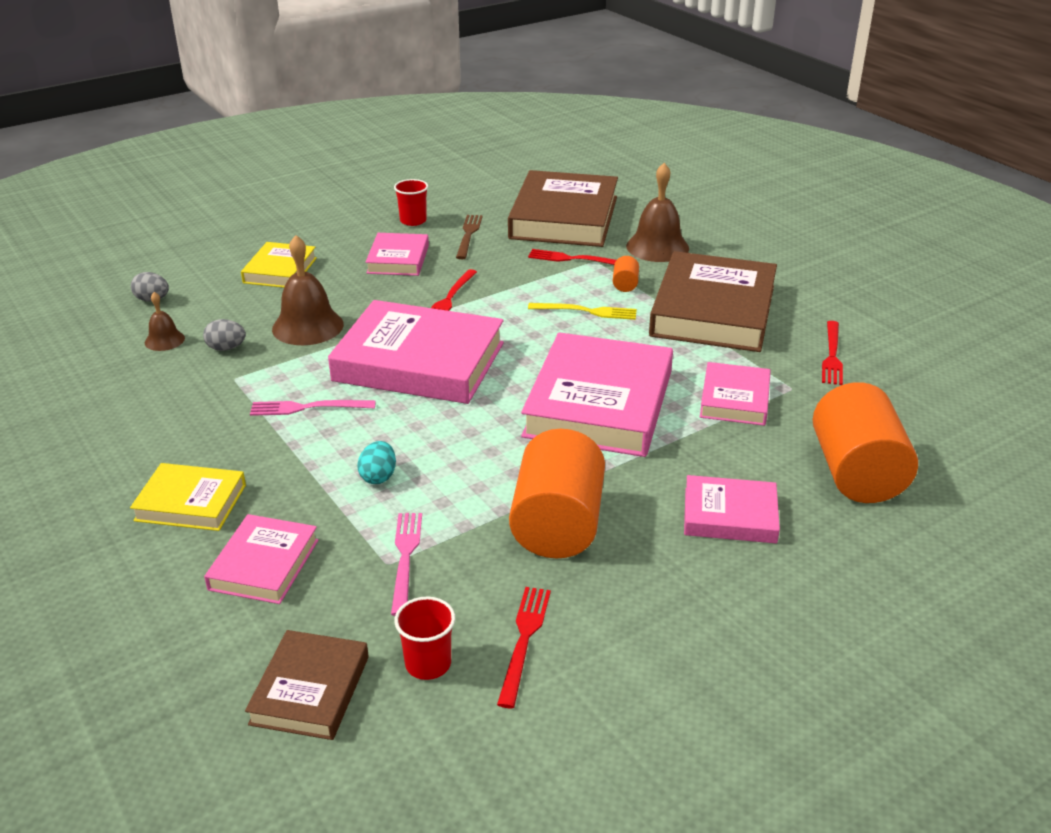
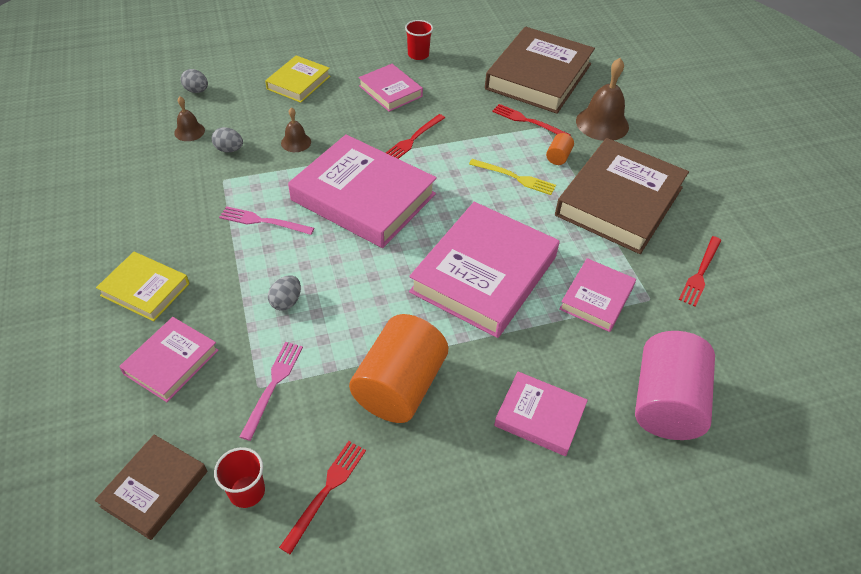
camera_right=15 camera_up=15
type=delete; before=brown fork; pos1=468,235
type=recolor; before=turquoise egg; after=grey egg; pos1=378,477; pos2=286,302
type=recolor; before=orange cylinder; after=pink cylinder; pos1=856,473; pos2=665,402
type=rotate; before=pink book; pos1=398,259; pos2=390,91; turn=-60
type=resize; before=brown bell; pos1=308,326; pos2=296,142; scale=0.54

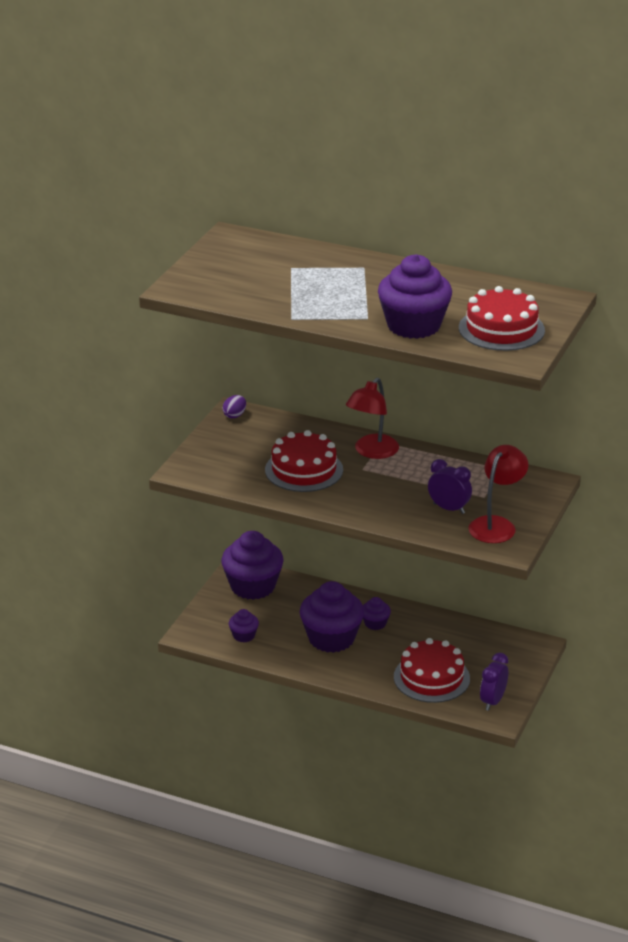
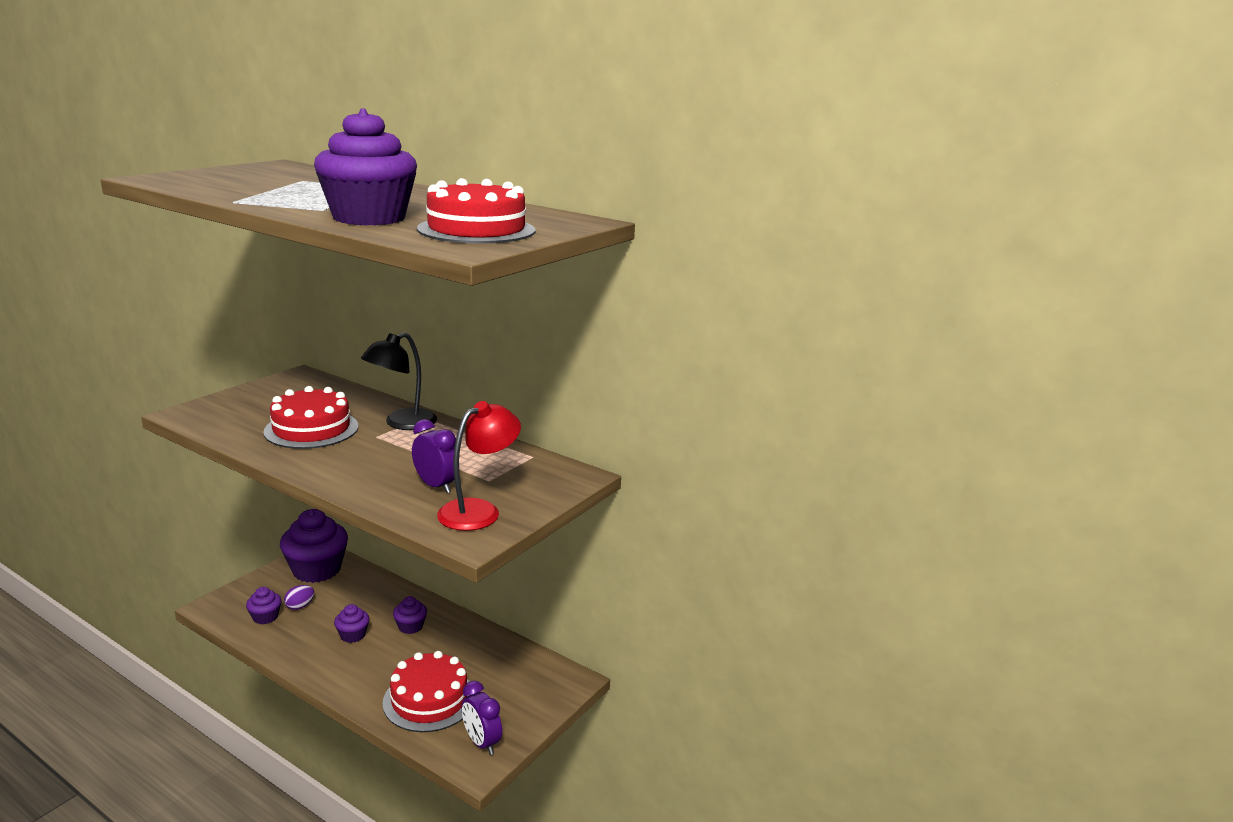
camera_right=10 camera_up=-10
type=move; before=purple egg; pos1=234,415; pos2=300,606
type=recolor; before=red lamp; after=black lamp; pos1=372,452; pos2=402,423
type=rotate; before=purple clock; pos1=493,701; pos2=481,742; turn=-75
type=resize; before=purple cupcake; pos1=331,638; pos2=353,635; scale=0.47

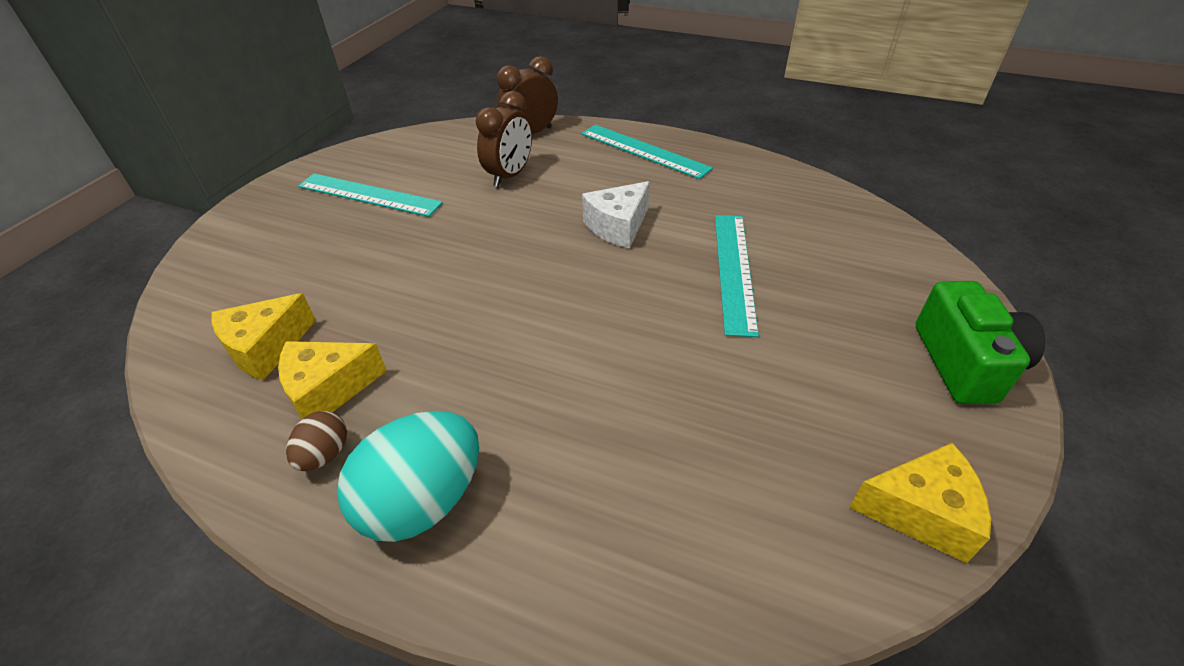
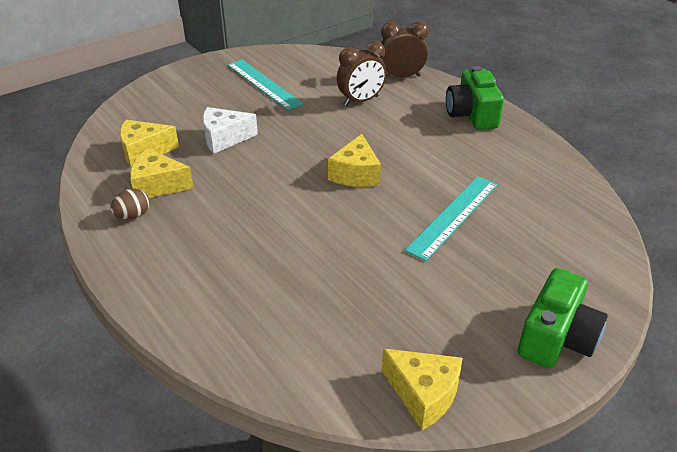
camera_right=30 camera_up=-5
type=delete; before=turquoise egg; pos1=423,501
type=insert; after=yellow cheese; pos2=356,174
type=move; before=white cheese; pos1=618,226; pos2=224,138
type=replace; before=turquoise ruler; after=green camera; pos1=644,151; pos2=472,115

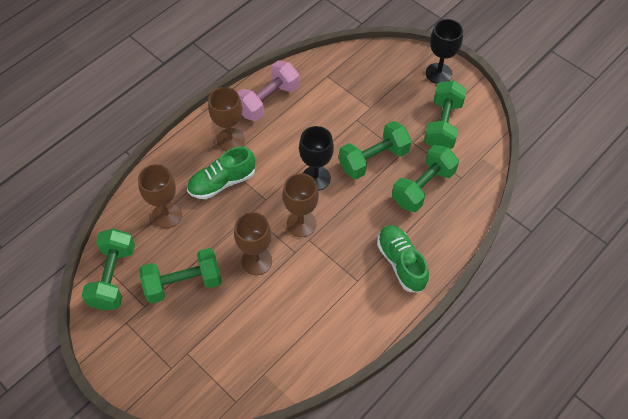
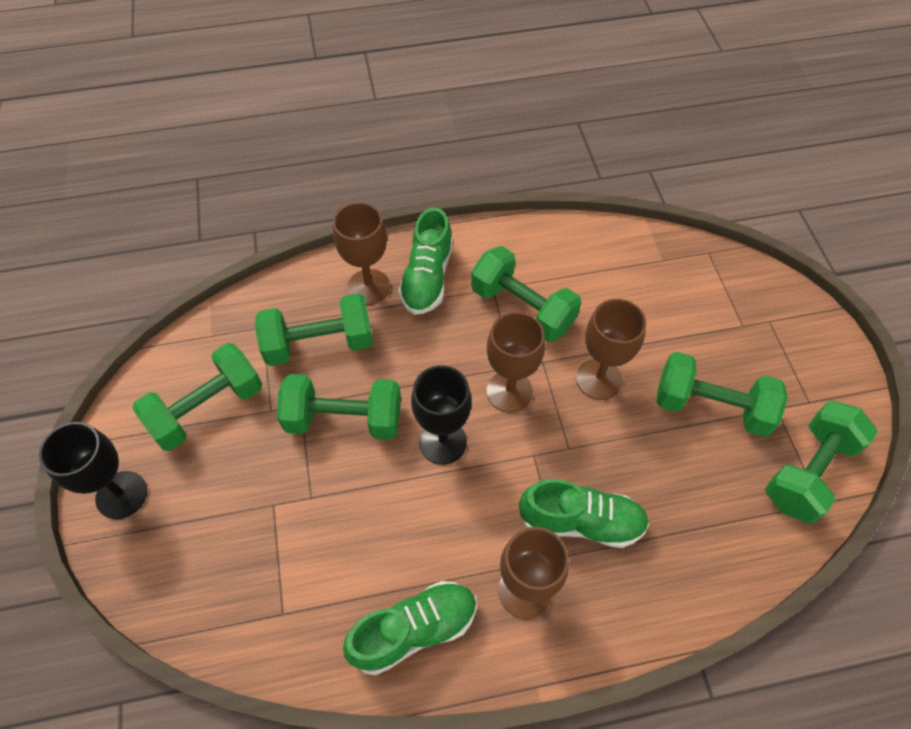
camera_right=-145 camera_up=0
type=insert; after=green dumbbell; pos2=522,308
type=move; before=brown goblet; pos1=167,215; pos2=368,287
type=replace; before=pink dumbbell; after=green shoe; pos1=268,100; pos2=414,630

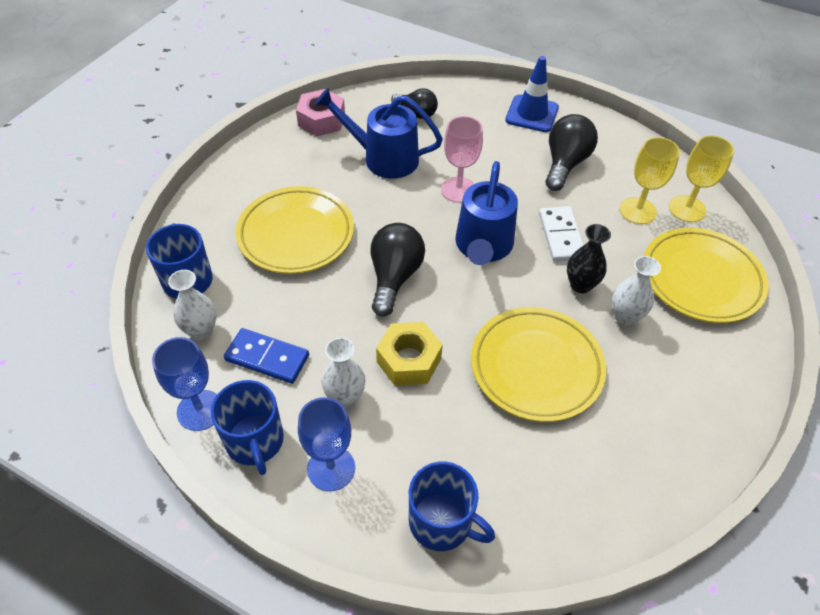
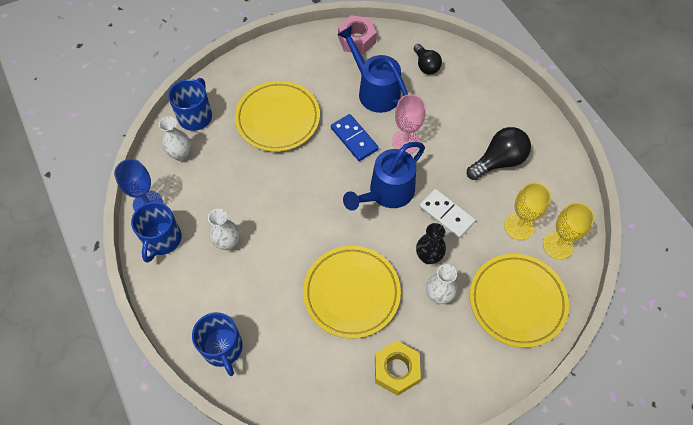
camera_right=35 camera_up=10
type=delete; before=blue goblet; pos1=331,468
type=delete; before=black light bulb; pos1=394,277
type=delete; before=blue traffic cone; pos1=532,114
type=move; before=blue domino; pos1=267,358; pos2=354,139
type=move; before=yellow nut; pos1=409,360; pos2=396,370
type=rotate; before=white domino; pos1=561,236; pos2=446,214; turn=-75

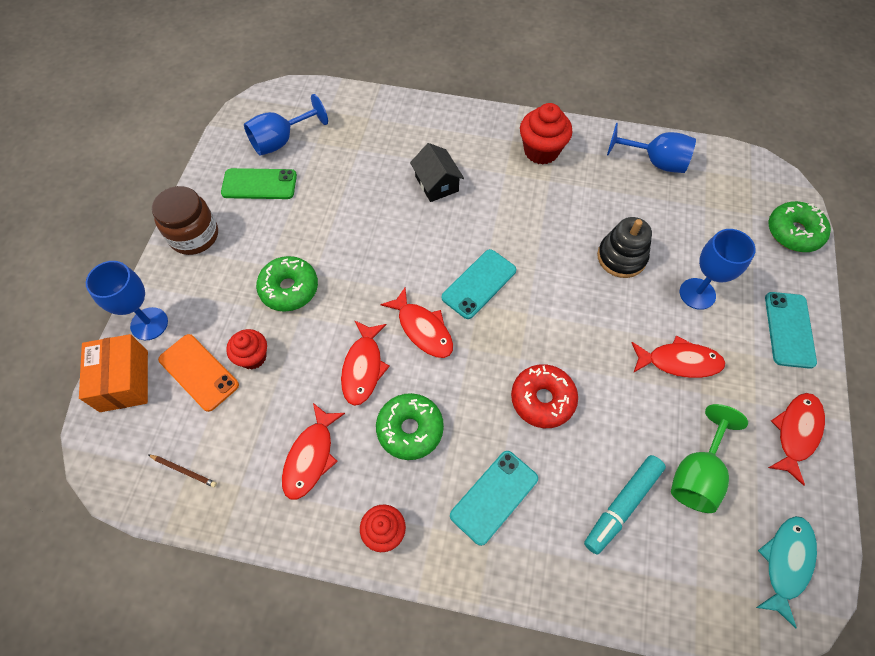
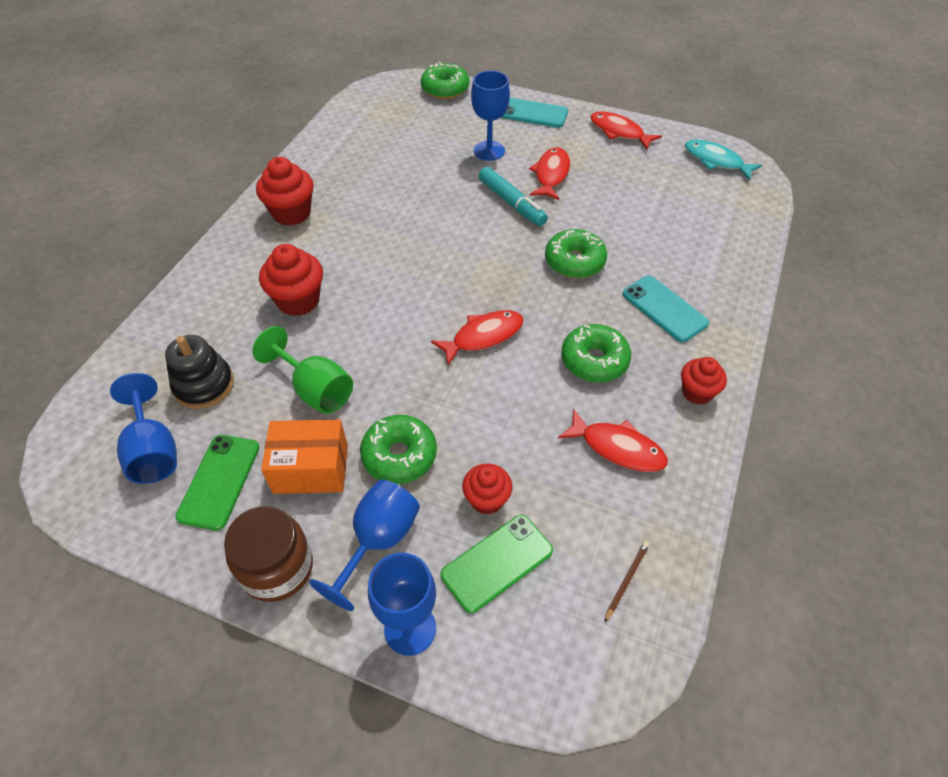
camera_right=-80 camera_up=-10
type=delete; before=red fish; pos1=363,367
type=delete; before=turquoise phone; pos1=479,284
type=move; before=orange box; pos1=124,381; pos2=311,469
type=move; before=turquoise marker; pos1=622,505; pos2=511,203
type=move; before=black stacking toy; pos1=621,257; pos2=204,385
type=move; before=blue goblet; pos1=655,162; pos2=378,541
type=move; before=green goblet; pos1=697,474; pos2=315,389
type=replace; before=black house; after=red cupcake; pos1=436,184; pos2=298,300
type=recolor; before=orange phone; after=green phone; pos1=198,372; pos2=497,563
type=recolor; before=red donut; after=green donut; pos1=542,399; pos2=574,261

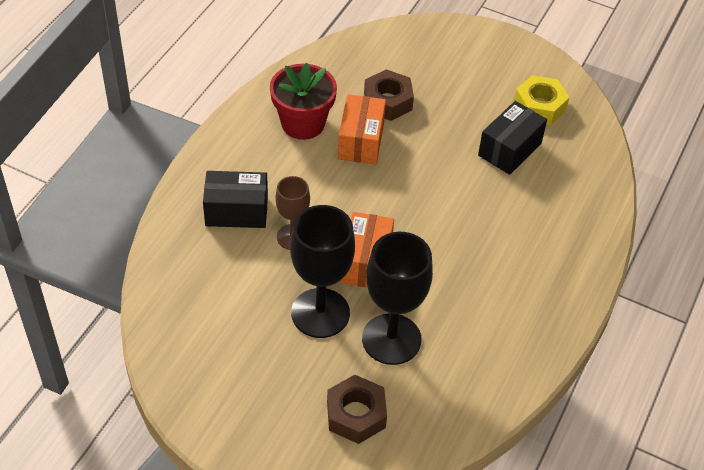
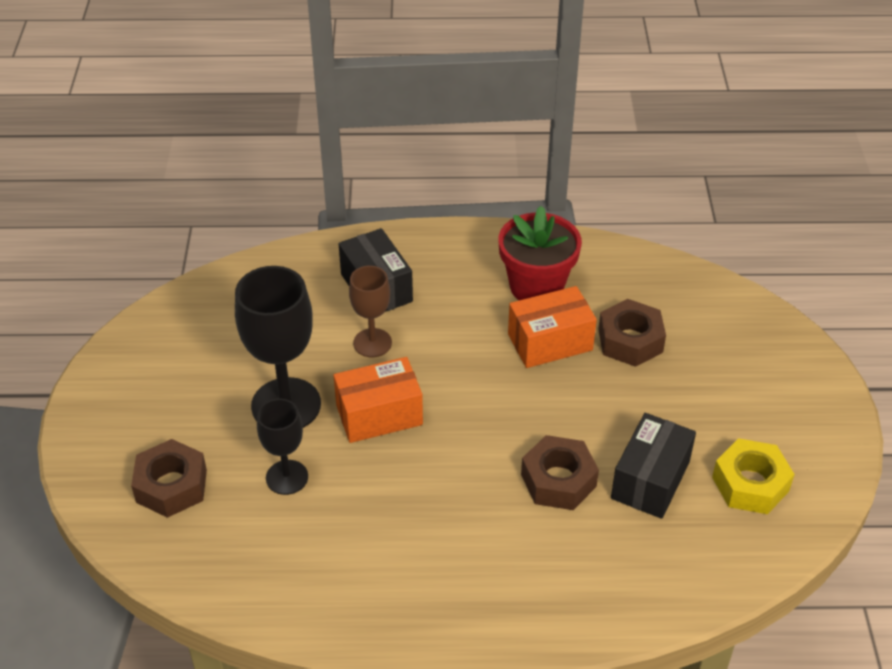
camera_right=65 camera_up=-5
type=insert; after=brown nut; pos2=558,480
type=rotate; before=black box; pos1=509,149; pos2=650,480; turn=-75
type=resize; before=black goblet; pos1=391,339; pos2=287,477; scale=0.58

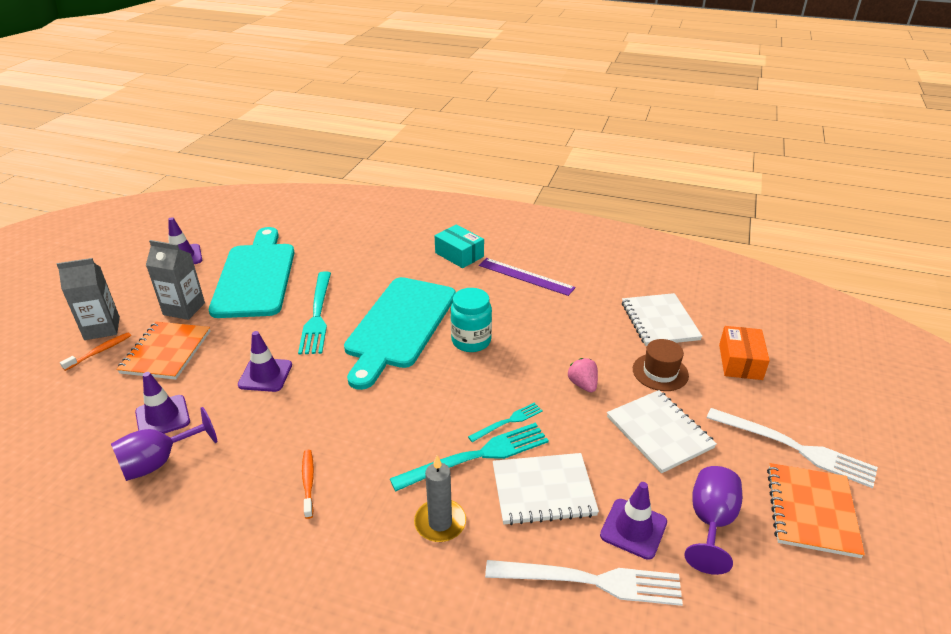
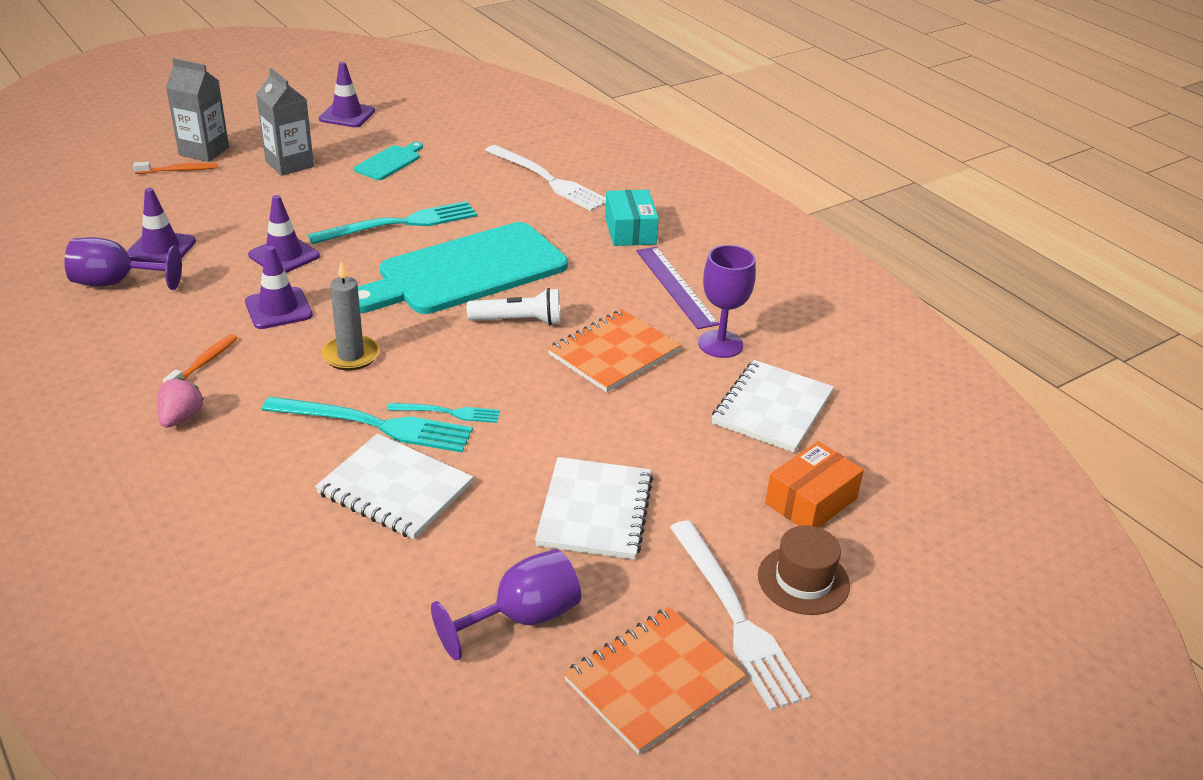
camera_right=35 camera_up=0
type=insert; after=purple goblet; pos2=720,344
type=move; before=orange notebook; pos1=166,352; pos2=614,353
type=move; before=grey candle; pos1=440,523; pos2=351,355
type=move; before=white fork; pos1=590,581; pos2=548,180
type=move; before=pink strawberry; pos1=583,384; pos2=181,418
type=move; before=purple traffic cone; pos1=633,529; pos2=278,309
type=move; before=brown hat; pos1=660,372; pos2=803,580
type=replace; before=turquoise jar; after=white flashlight; pos1=471,341; pos2=518,321
type=rotate; before=turquoise fork; pos1=317,315; pos2=400,224; turn=-150
type=resize; before=turquoise cutting board; pos1=255,276; pos2=389,162; scale=0.43

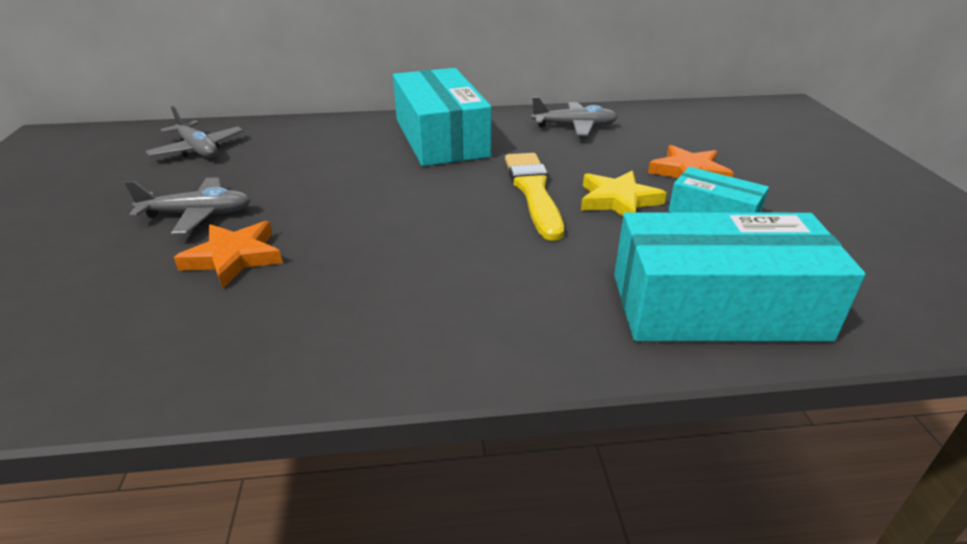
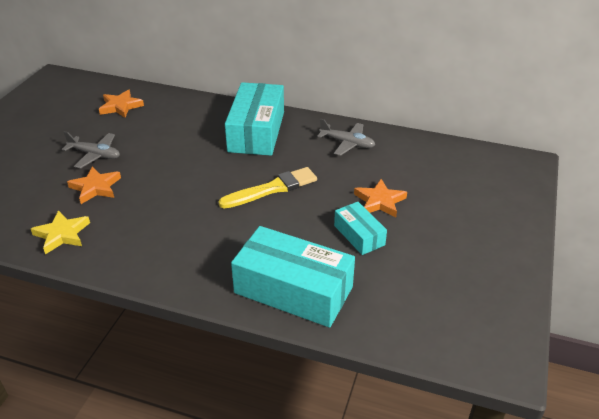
camera_right=25 camera_up=5
type=move; before=yellow star; pos1=618,200; pos2=62,234
type=replace; before=grey plane; after=orange star; pos1=198,149; pos2=120,106
type=rotate; before=yellow brush; pos1=533,192; pos2=272,189; turn=45

